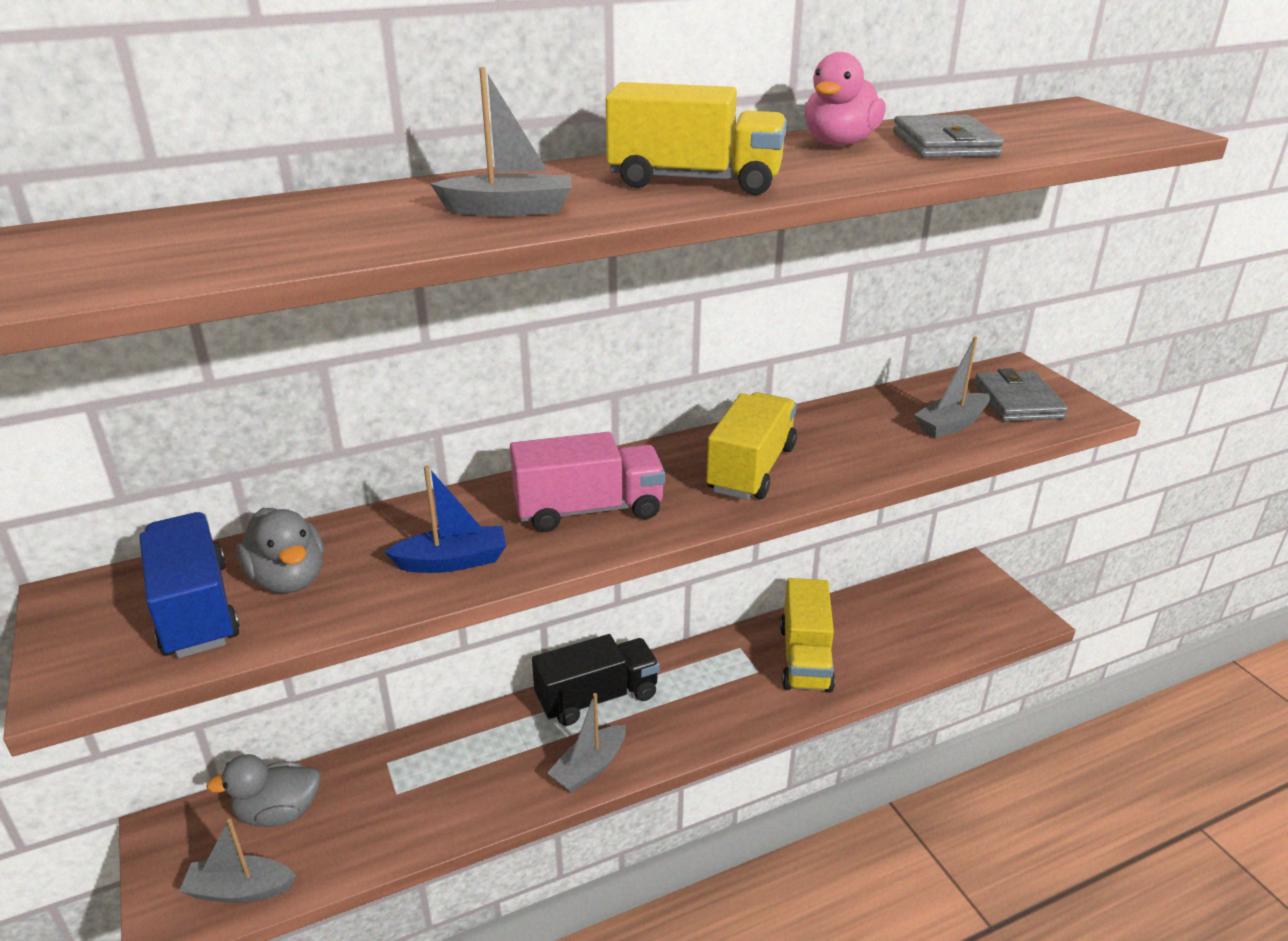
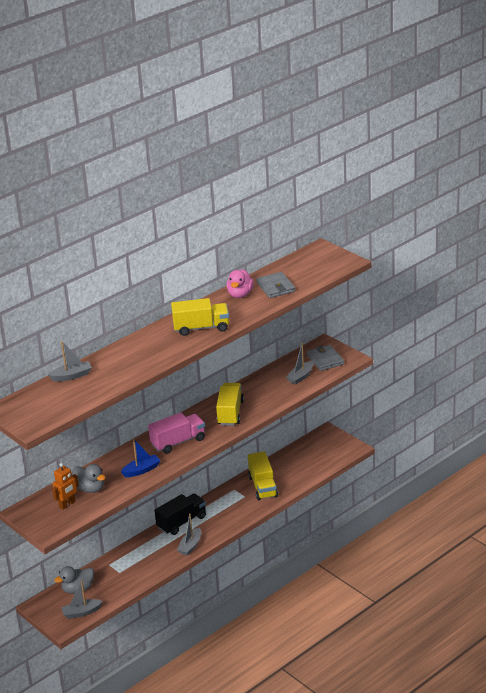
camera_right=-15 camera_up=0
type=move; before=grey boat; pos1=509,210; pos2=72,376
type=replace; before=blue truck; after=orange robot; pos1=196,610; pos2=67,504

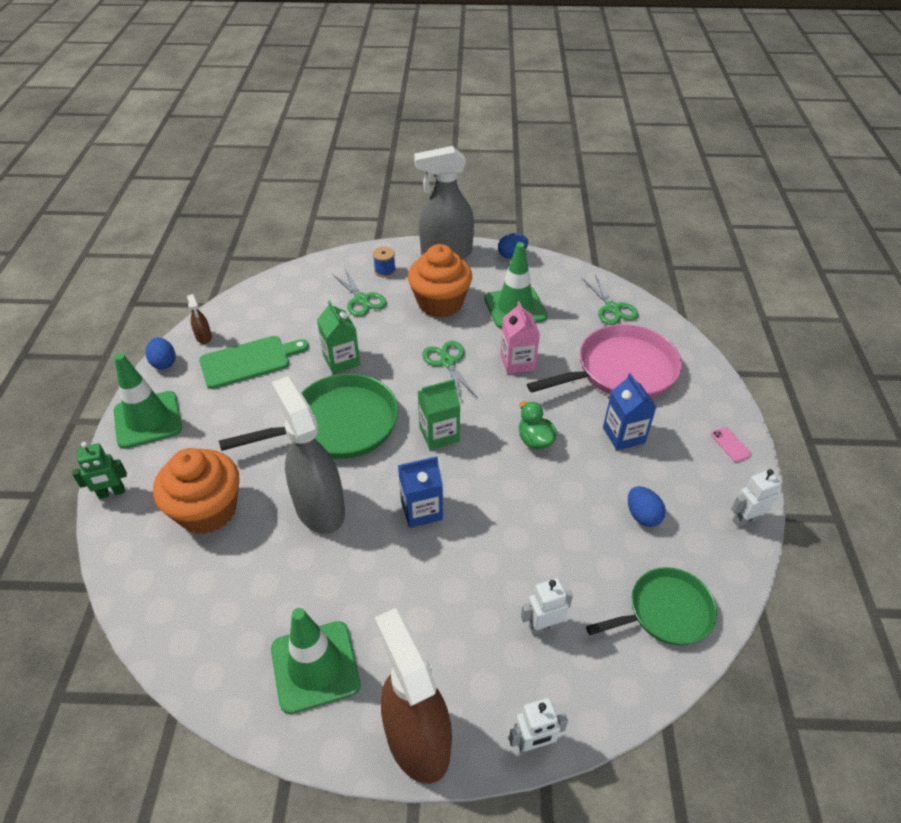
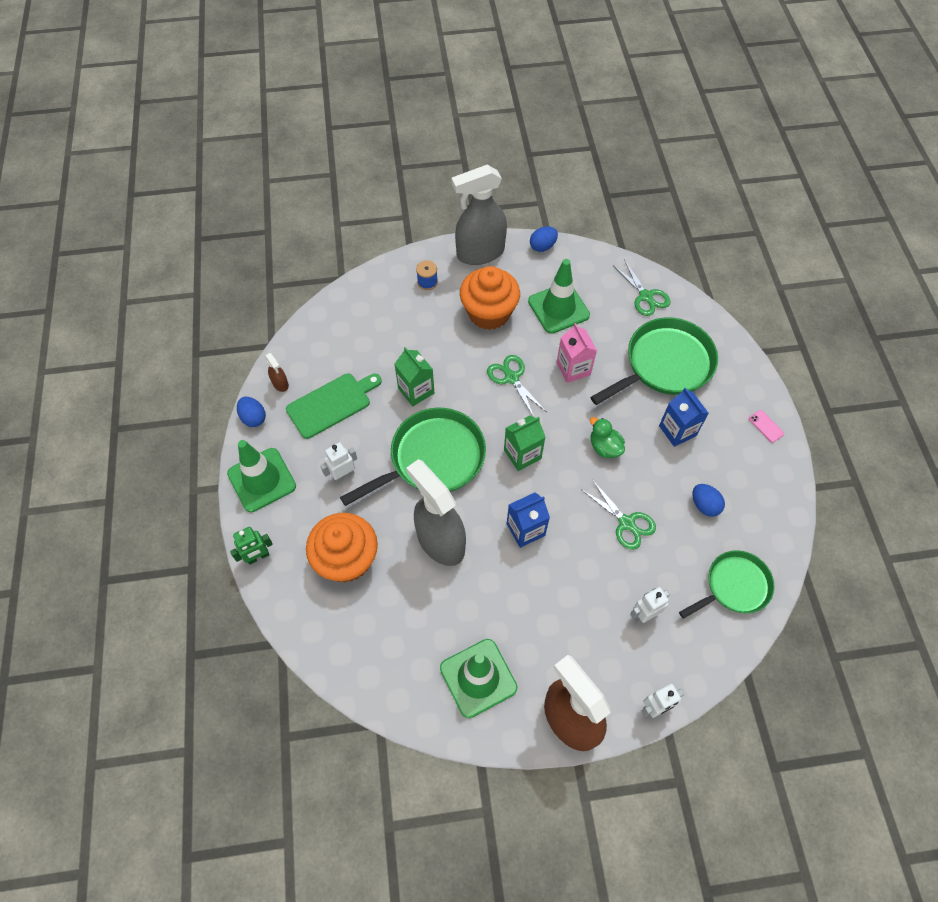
camera_right=-10 camera_up=15
type=move; before=green scissors; pos1=361,300; pos2=626,523
type=move; before=white robot; pos1=745,519; pos2=343,475
type=recolor; before=pink pan; after=green pan; pos1=621,370; pos2=665,364

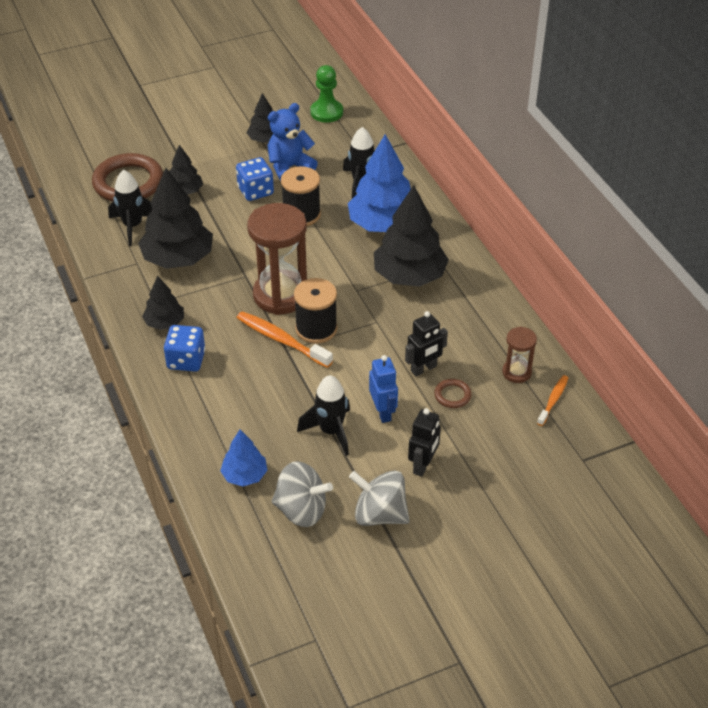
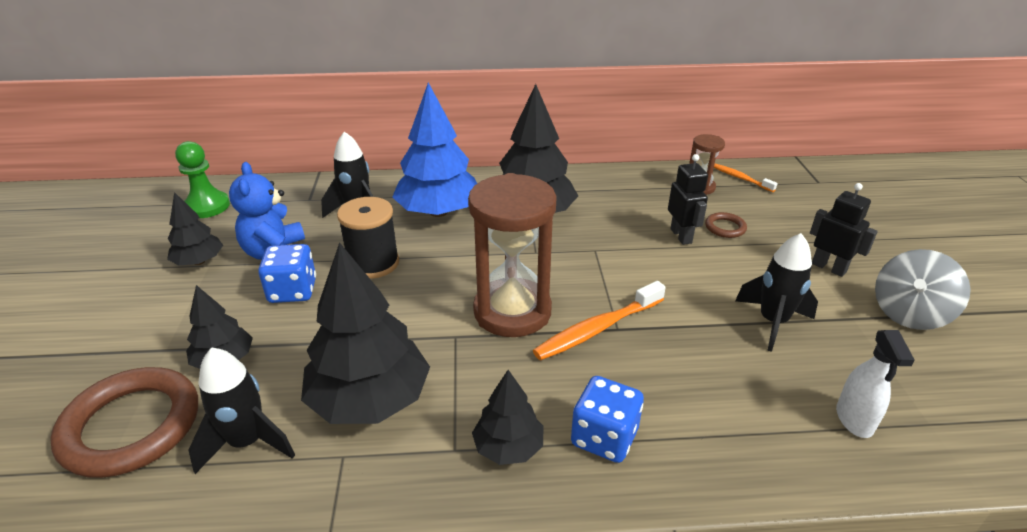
camera_right=-70 camera_up=-10
type=delete; before=grey spinning top; pos1=301,510
type=delete; before=black spool; pos1=316,329
type=delete; before=blue robot; pos1=383,412
type=replace; before=blue tree; after=white spray bottle; pos1=245,475; pos2=854,420

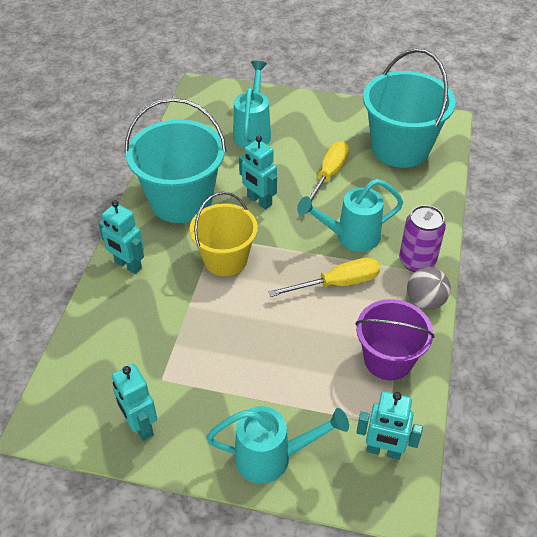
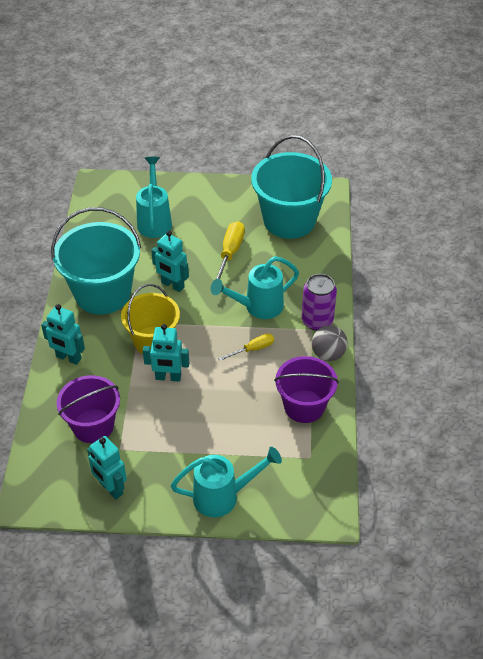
camera_right=-10 camera_up=0
type=insert; after=purple bucket; pos2=93,426
type=move; before=turquoise robot; pos1=383,451; pos2=168,377
type=resize; before=yellow screwdriver; pos1=337,283; pos2=253,349; scale=0.62

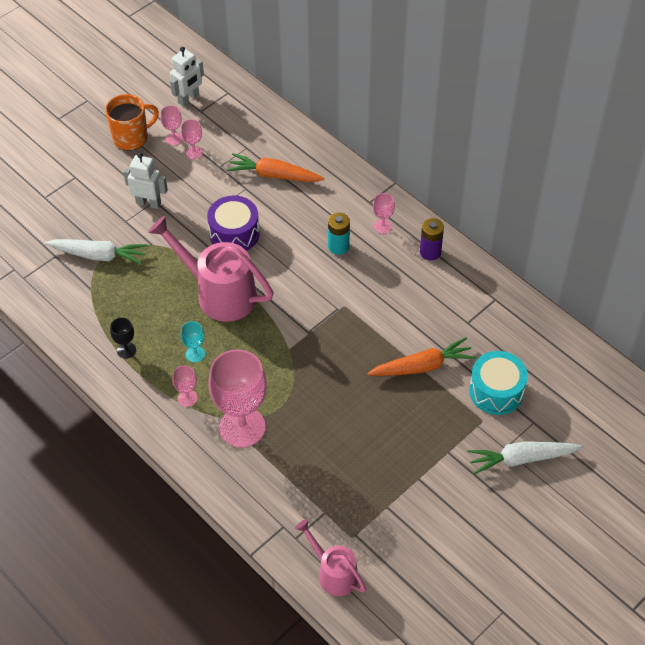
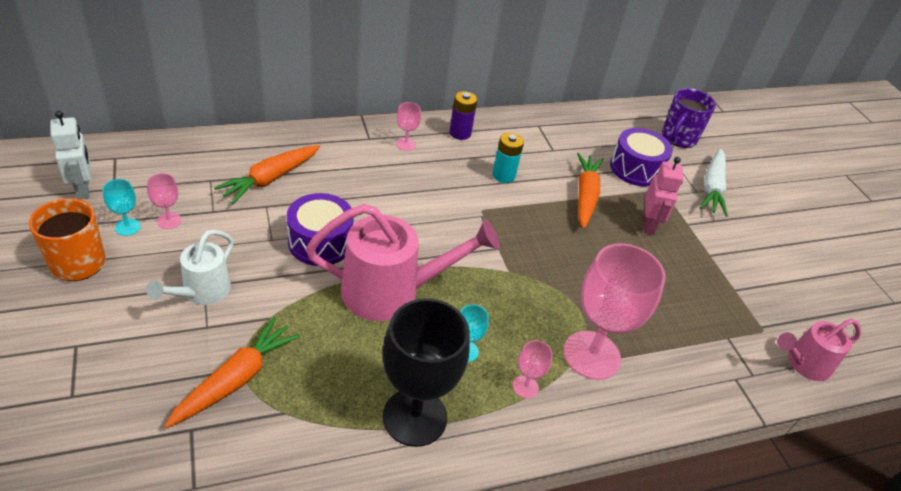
camera_right=-70 camera_up=-10
type=insert; after=pink robot; pos2=649,224
type=insert; after=purple mug; pos2=678,138
type=move; before=turquoise battery; pos1=338,246; pos2=503,175
type=replace; before=white robot; after=white watering can; pos1=148,203; pos2=201,292
type=recolor; before=white carrot; after=orange carrot; pos1=98,255; pos2=236,379
type=recolor; before=pink goblet; after=turquoise goblet; pos1=174,139; pos2=128,227
type=recolor; before=turquoise drum; after=purple drum; pos1=496,391; pos2=636,169
type=rotate; before=pink watering can; pos1=218,293; pos2=393,292; turn=-150
type=resize; before=black goblet; pos1=126,350; pos2=415,417; scale=2.3

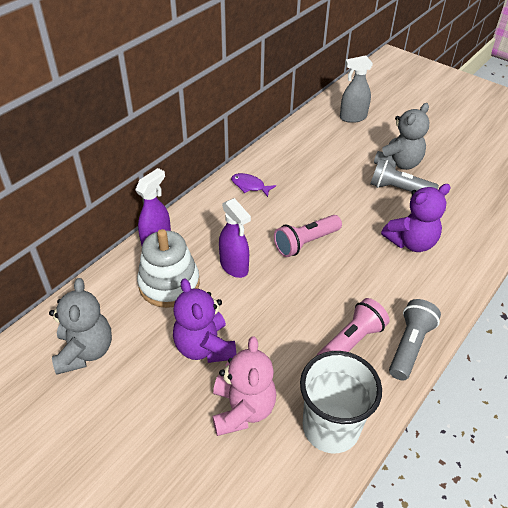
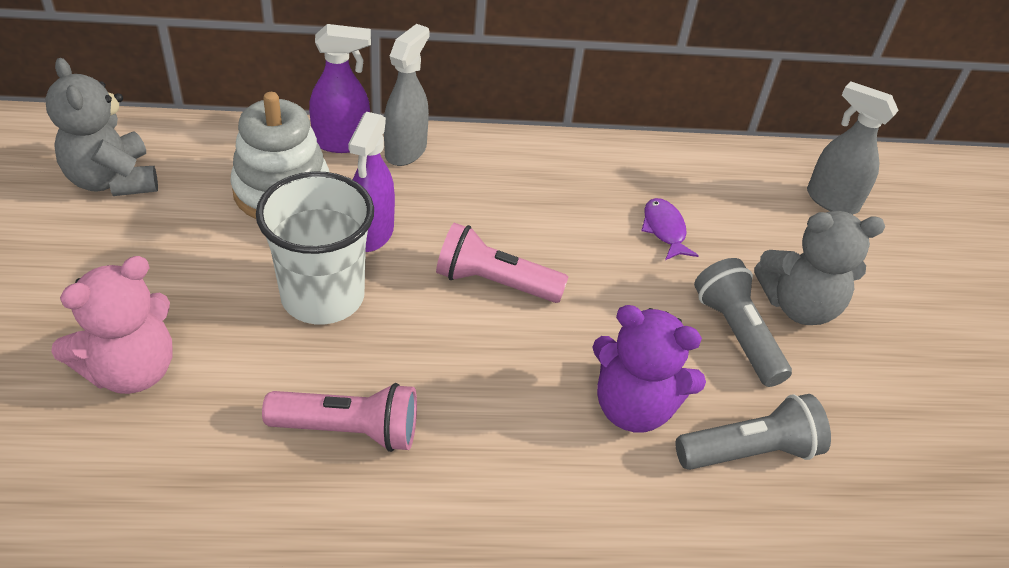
camera_right=45 camera_up=0
type=delete; before=purple teddy bear; pos1=204,347
type=insert; after=grey spray bottle; pos2=406,150
type=move; before=purple fish; pos1=250,186; pos2=664,230
type=move; before=white cup; pos1=331,427; pos2=323,296
type=move; before=grey flashlight; pos1=409,346; pos2=749,451
type=rotate; before=grey teddy bear; pos1=85,351; pos2=113,180; turn=105

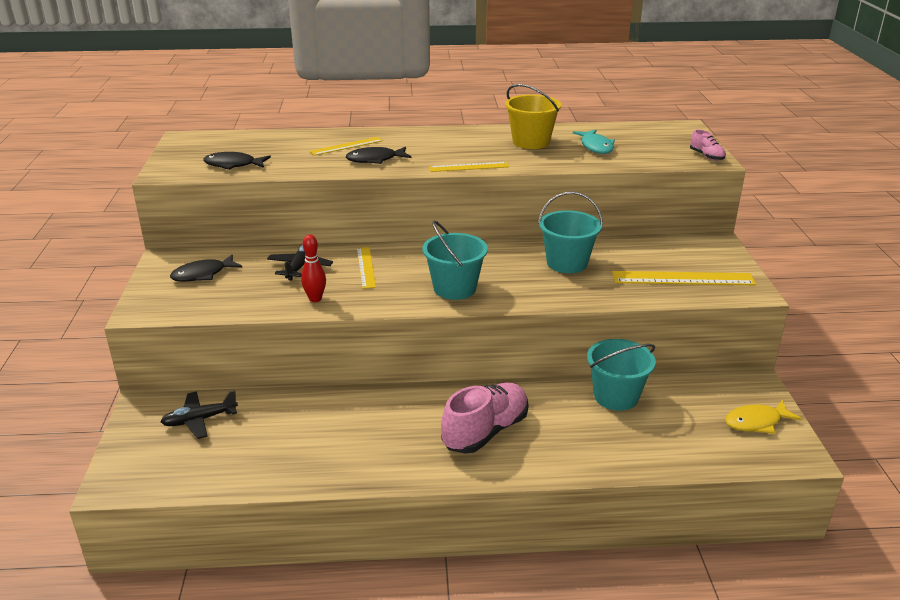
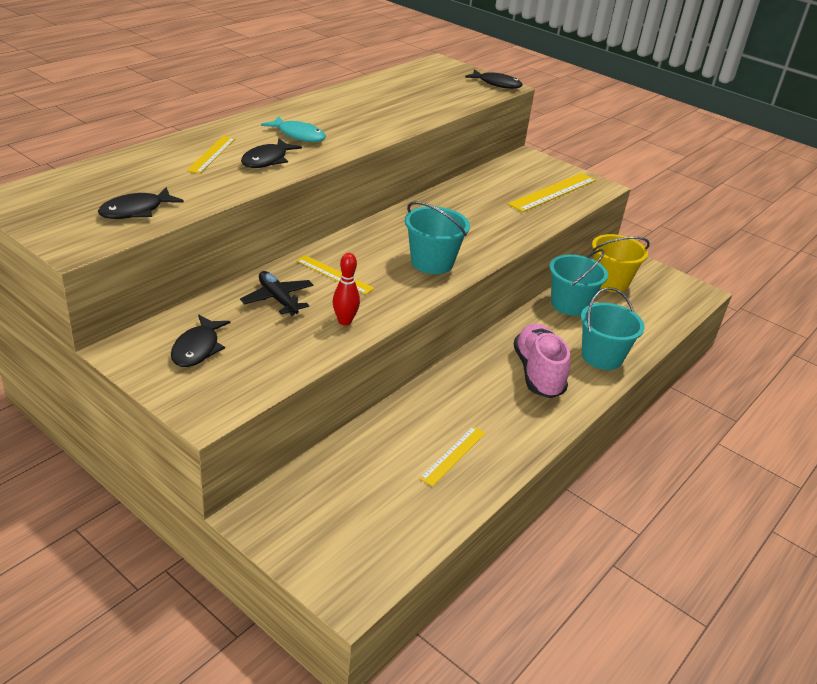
camera_right=-50 camera_up=5
type=delete; before=black plane; pos1=200,420
type=delete; before=yellow fish; pos1=756,422
type=move; before=yellow ruler; pos1=469,167; pos2=453,455
type=move; before=yellow bucket; pos1=531,142; pos2=610,282
type=move; before=turquoise bucket; pos1=567,263; pos2=602,357
type=move; before=turquoise fish; pos1=595,147; pos2=298,135
type=replace; before=pink shoe; after=black fish; pos1=706,156; pos2=497,84

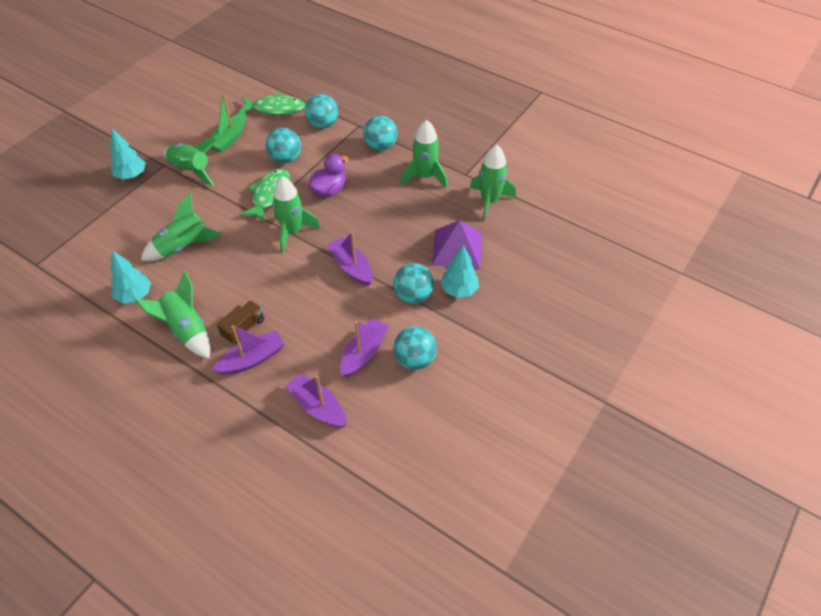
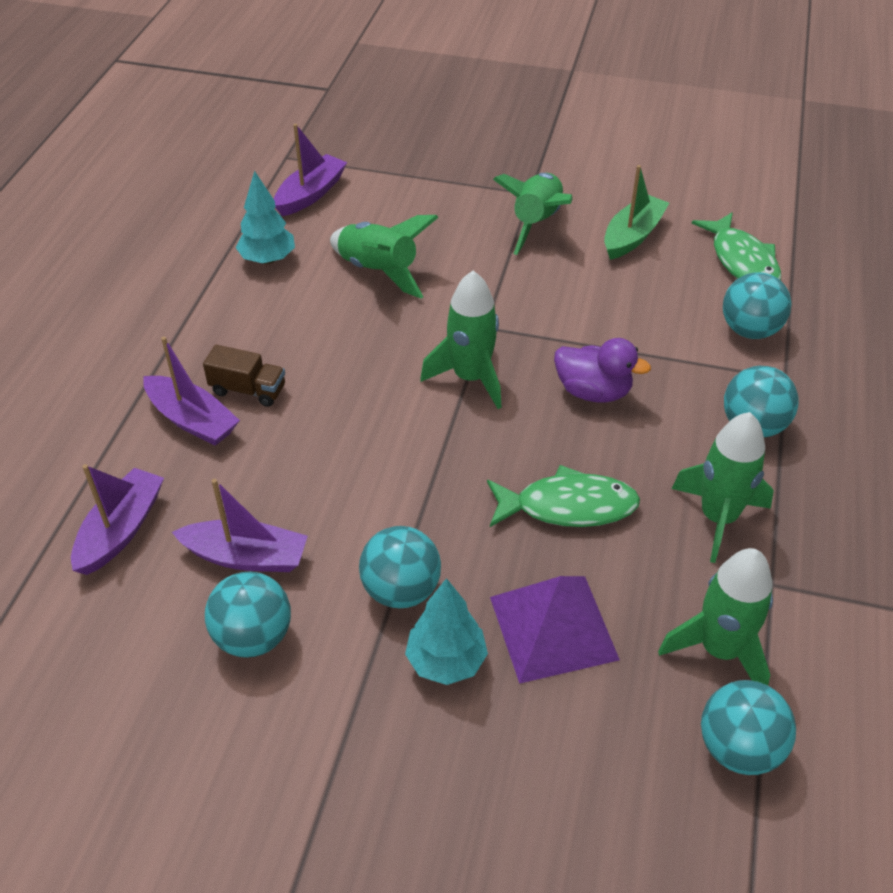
camera_right=70 camera_up=-5
type=delete; before=turquoise tree; pos1=131,175
type=delete; before=green rocket; pos1=186,330
type=move; before=green fish; pos1=269,195; pos2=568,506
type=move; before=turquoise ball; pos1=285,158; pos2=739,748
type=move; before=purple boat; pos1=351,267; pos2=310,194
type=rotate; before=green boat; pos1=229,138; pos2=632,236; turn=120

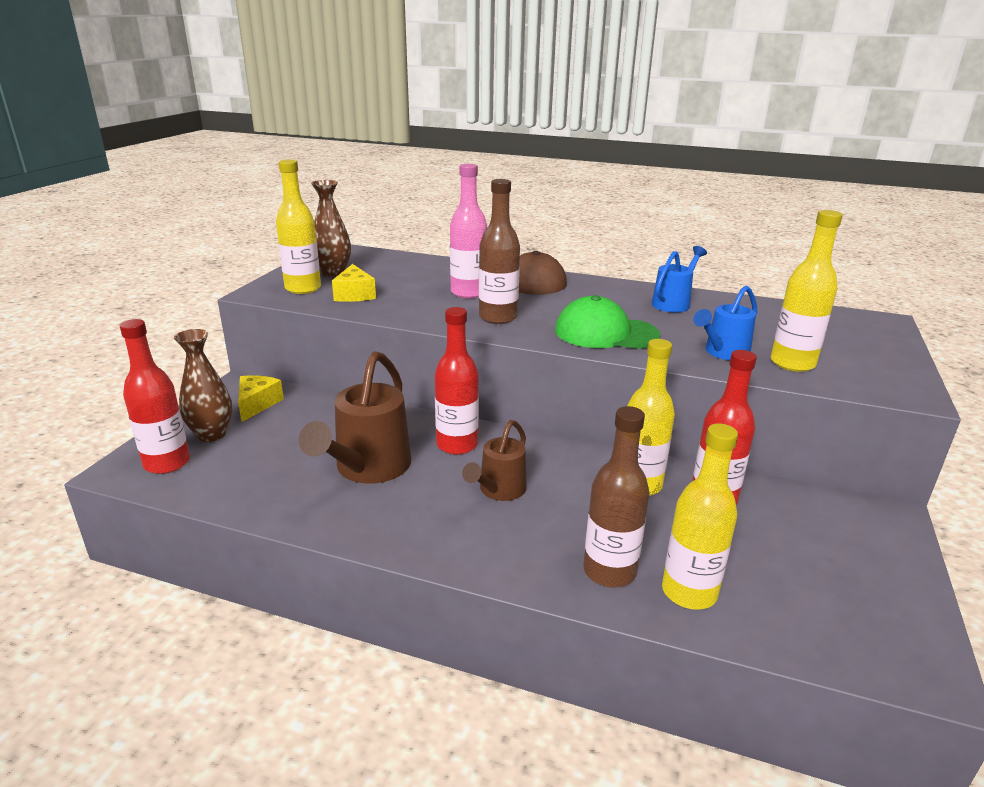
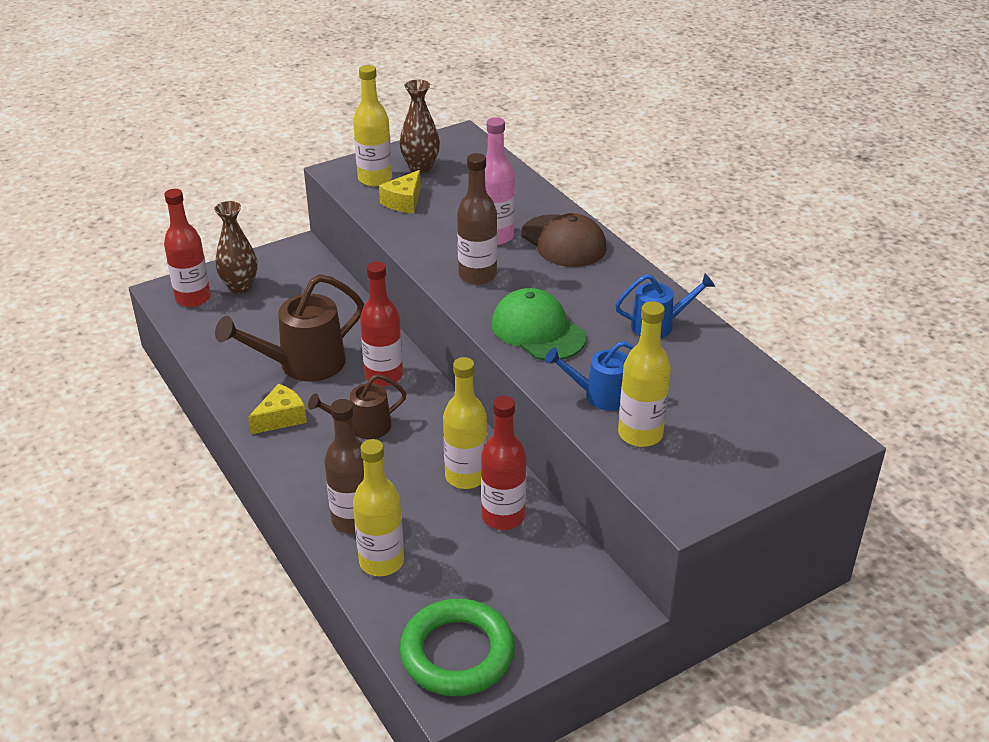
camera_right=40 camera_up=10
type=insert; after=green ring; pos2=457,653
type=move; before=yellow cheese; pos1=257,404; pos2=281,418

